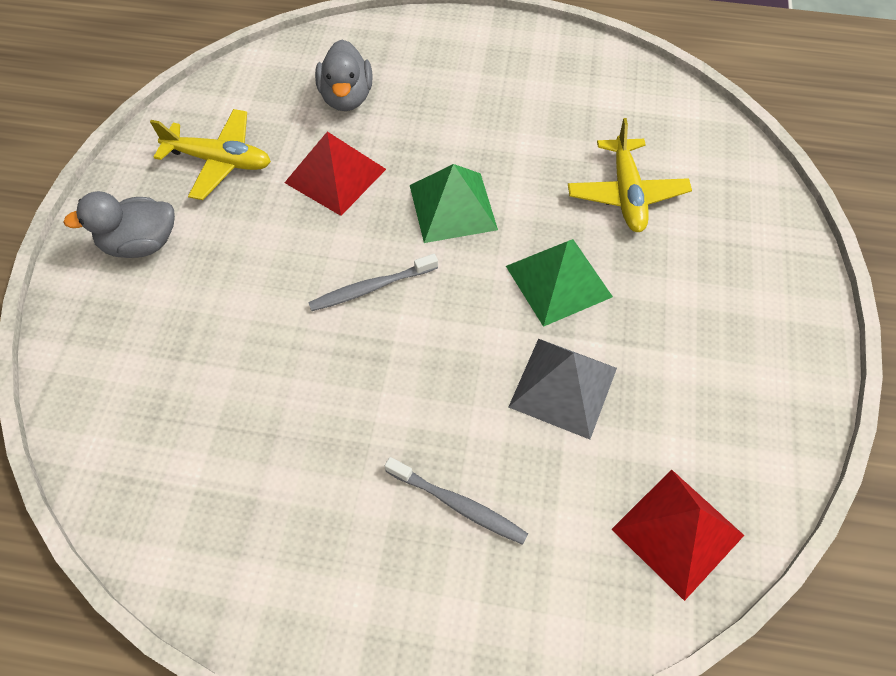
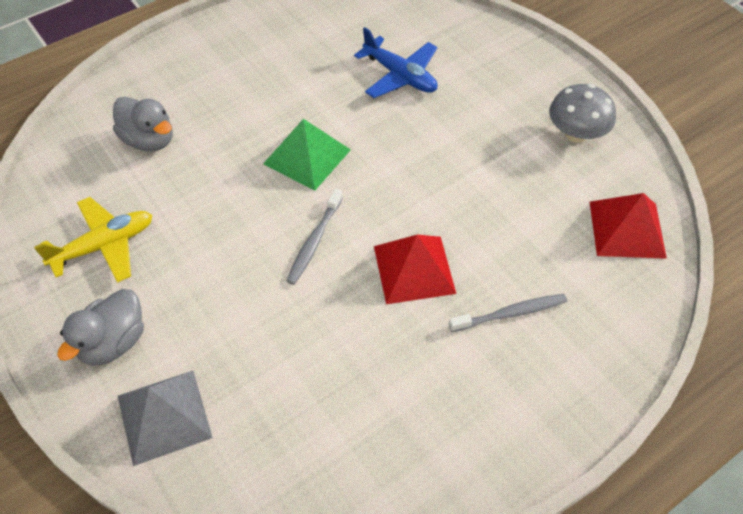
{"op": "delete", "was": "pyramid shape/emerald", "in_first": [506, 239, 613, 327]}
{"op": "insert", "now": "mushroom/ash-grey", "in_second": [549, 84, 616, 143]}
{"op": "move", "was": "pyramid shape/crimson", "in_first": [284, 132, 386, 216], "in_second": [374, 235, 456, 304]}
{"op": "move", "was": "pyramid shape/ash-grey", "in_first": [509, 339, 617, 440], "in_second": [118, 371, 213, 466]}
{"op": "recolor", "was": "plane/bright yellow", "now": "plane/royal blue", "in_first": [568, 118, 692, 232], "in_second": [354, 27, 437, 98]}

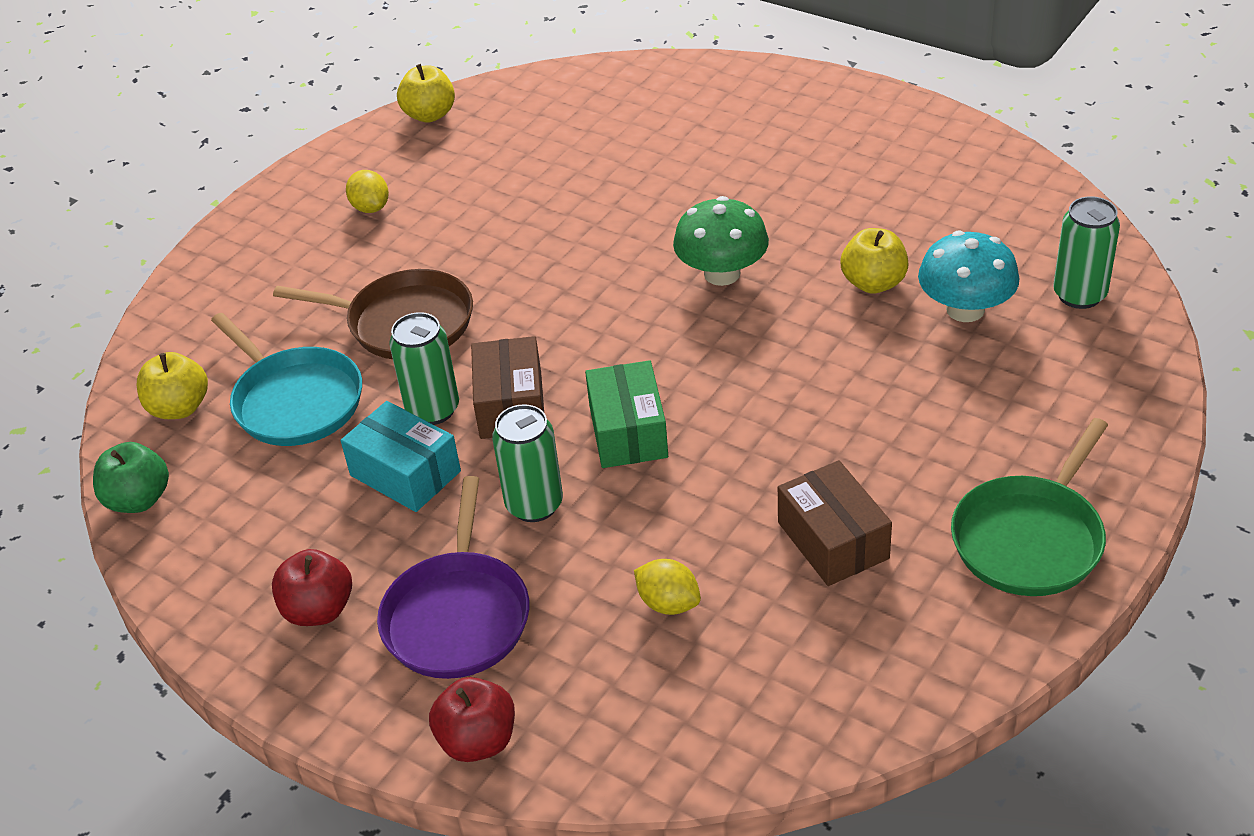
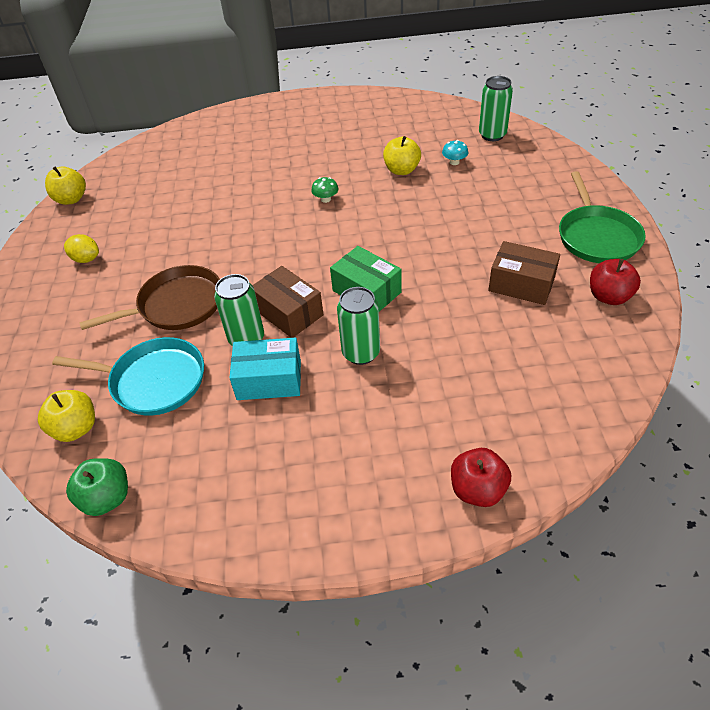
{"op": "delete", "was": "frying pan/purple", "in_first": [377, 476, 529, 679]}
{"op": "delete", "was": "citrus fruit/bright yellow", "in_first": [634, 559, 701, 615]}
{"op": "move", "was": "apple/crimson", "in_first": [272, 549, 352, 626], "in_second": [590, 259, 641, 305]}
{"op": "resize", "was": "mushroom/emerald", "in_first": [673, 196, 769, 286], "in_second": [311, 177, 338, 203], "ratio": 0.48}
{"op": "resize", "was": "mushroom/aqua", "in_first": [918, 231, 1019, 322], "in_second": [442, 140, 468, 165], "ratio": 0.48}

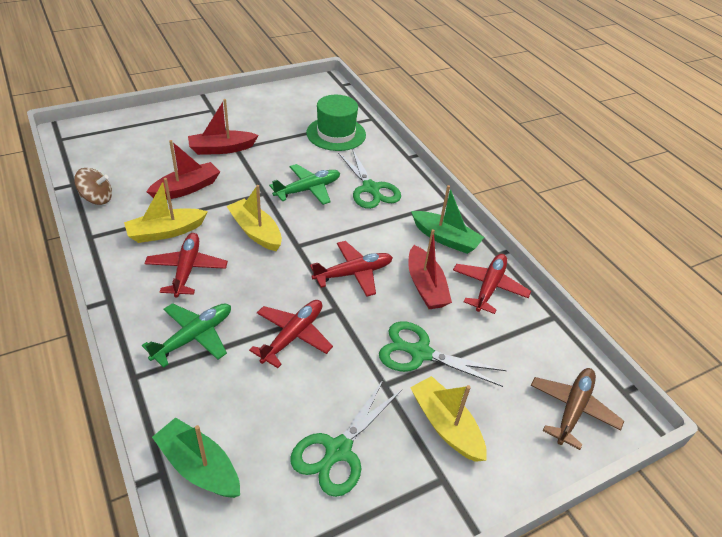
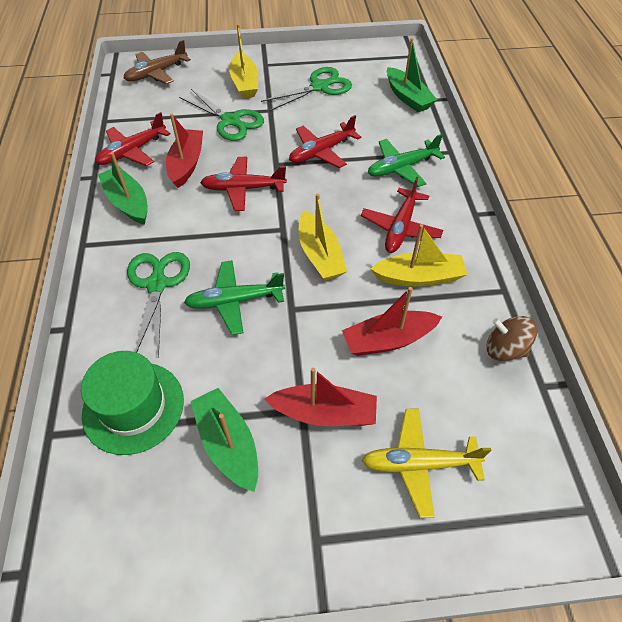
{"op": "insert", "now": "toy boat/emerald", "in_second": [191, 388, 258, 492]}
{"op": "insert", "now": "plane/bright yellow", "in_second": [361, 408, 491, 518]}

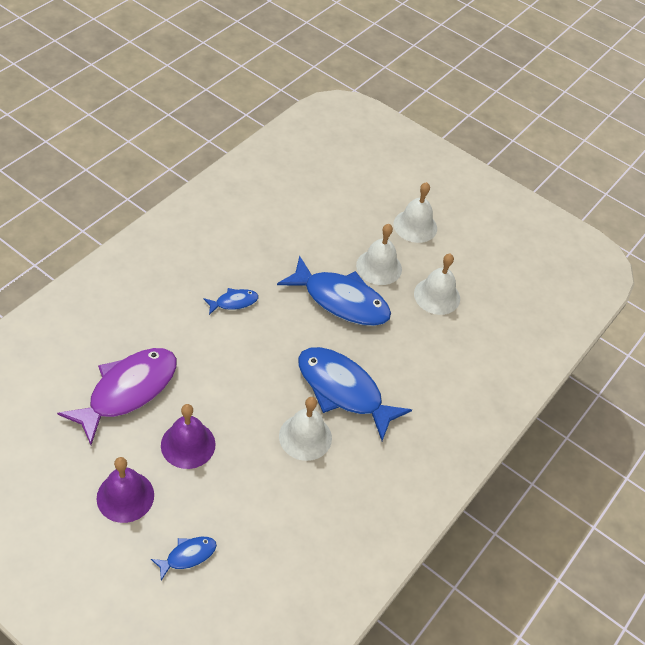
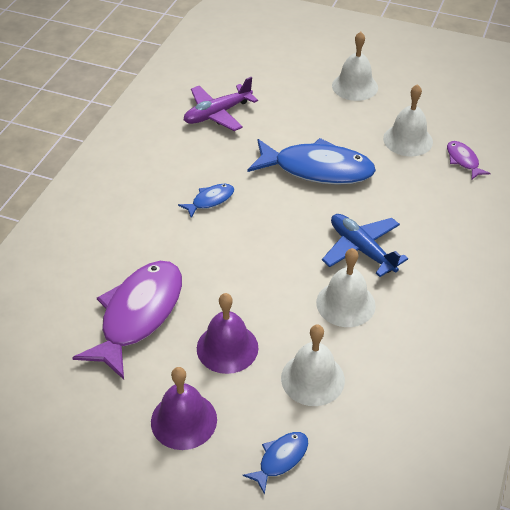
{"op": "insert", "now": "plane/purple", "in_second": [184, 77, 258, 131]}
{"op": "insert", "now": "fish figure/purple", "in_second": [447, 141, 491, 180]}
{"op": "move", "was": "bell/snow-white", "in_first": [356, 224, 402, 285], "in_second": [281, 325, 345, 406]}
{"op": "replace", "was": "fish figure/royal blue", "now": "plane/royal blue", "in_first": [298, 347, 412, 441], "in_second": [322, 214, 408, 277]}

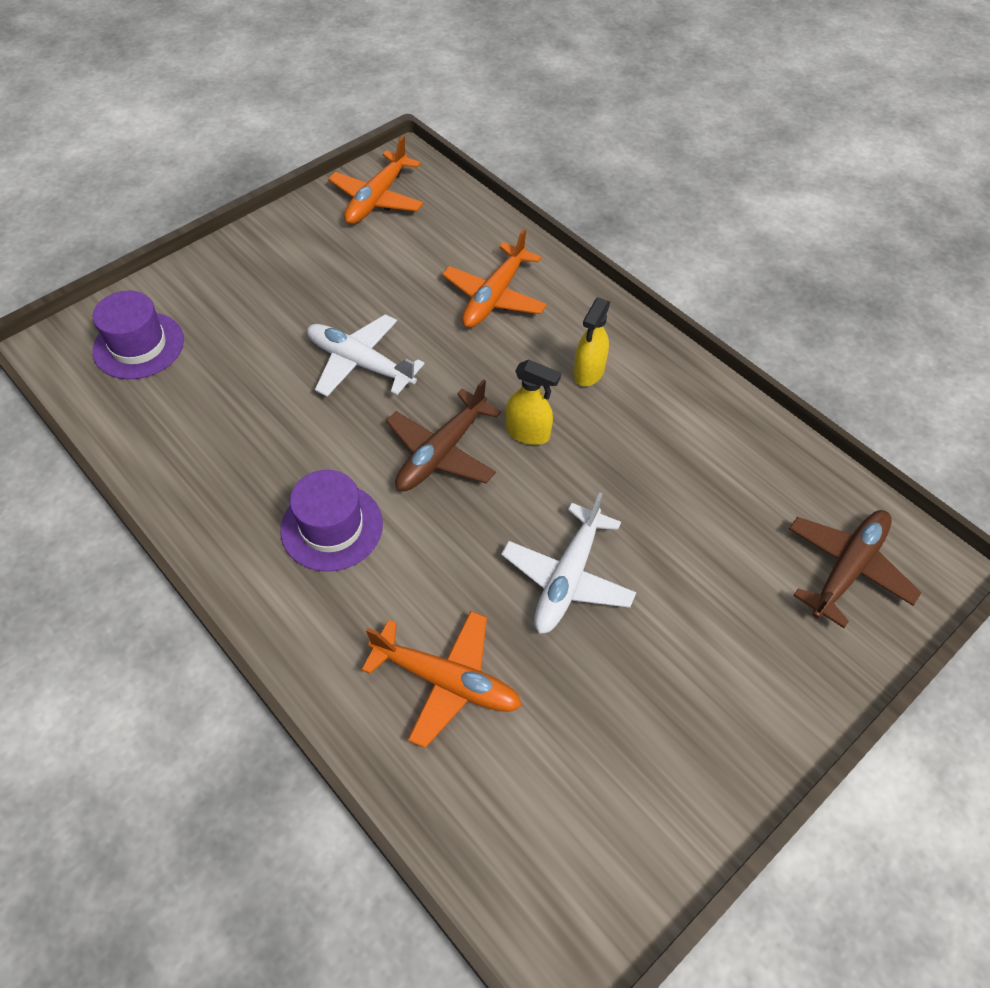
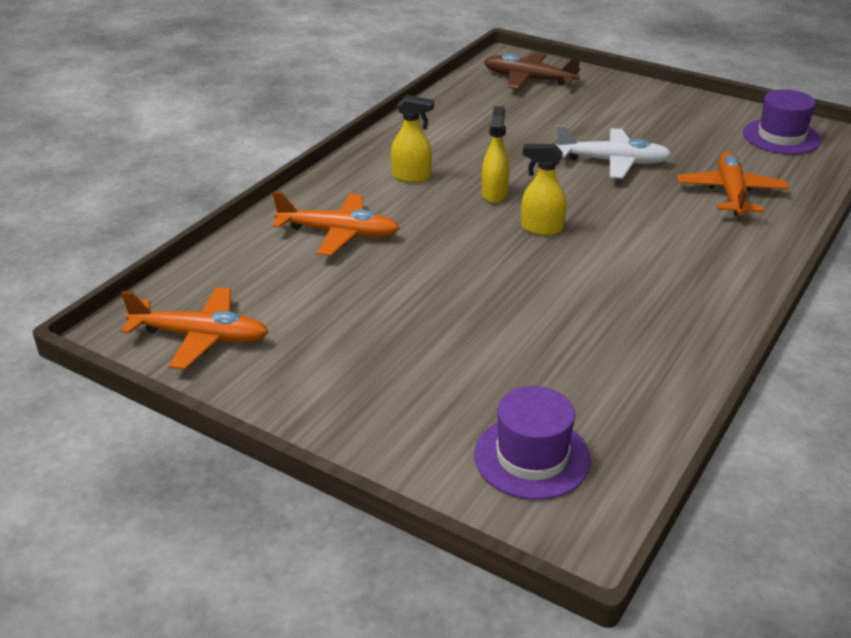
{"op": "delete", "was": "plane/snow-white", "in_first": [307, 314, 425, 396]}
{"op": "move", "was": "tall hat/purple", "in_first": [280, 470, 383, 572], "in_second": [743, 89, 821, 154]}
{"op": "replace", "was": "plane/brown", "now": "spray cleaner/bright yellow", "in_first": [386, 379, 502, 491], "in_second": [521, 144, 566, 235]}

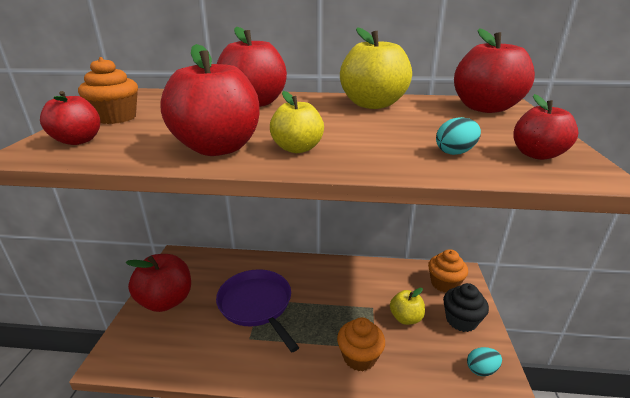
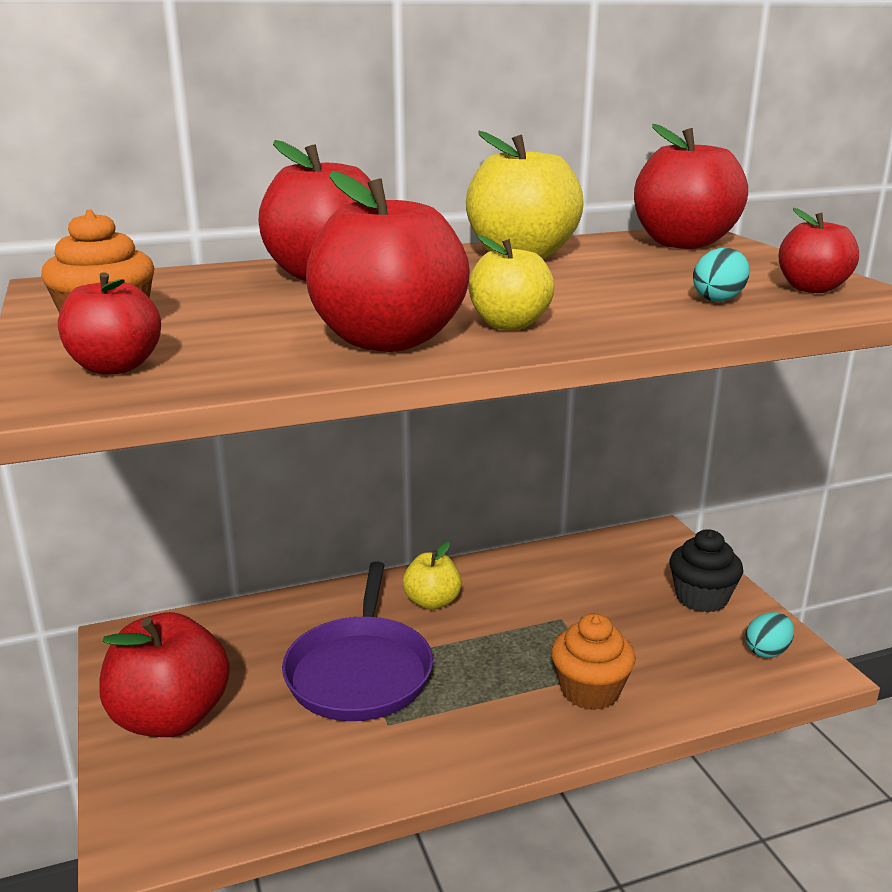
{"op": "delete", "was": "muffin/bright orange", "in_first": [428, 249, 468, 293]}
{"op": "move", "was": "apple/bright yellow", "in_first": [390, 288, 425, 325], "in_second": [403, 542, 462, 610]}
{"op": "rotate", "was": "frying pan/purple", "in_first": [216, 269, 299, 352], "in_second": [282, 561, 433, 721], "clockwise": -120}

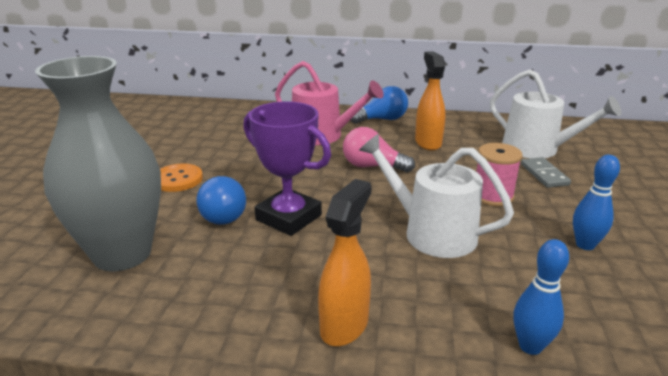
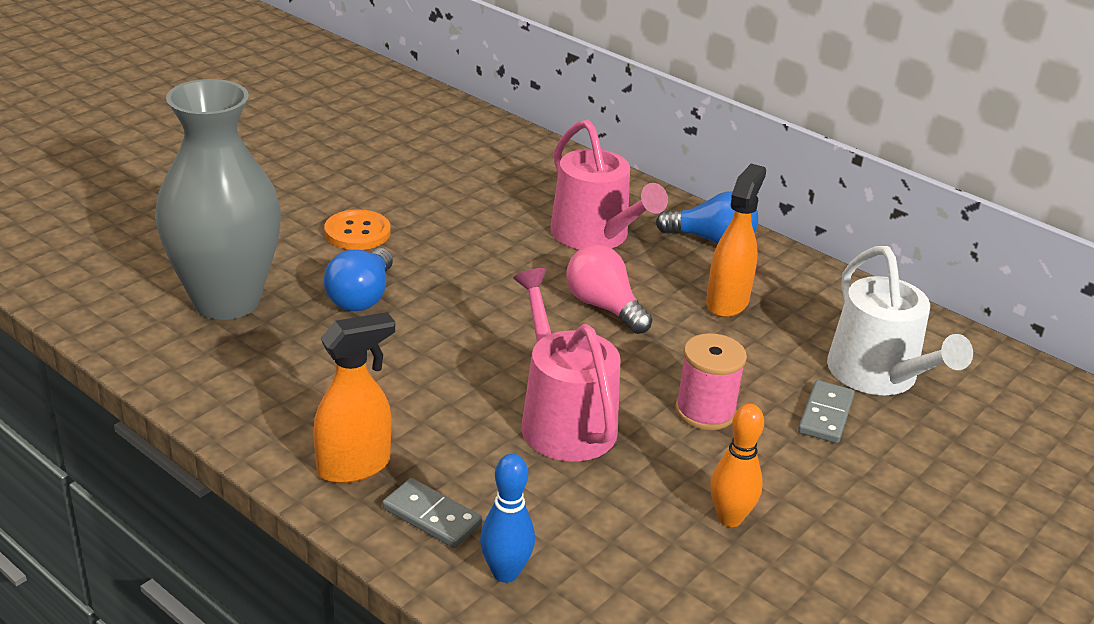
{"op": "delete", "was": "award cup/purple", "in_first": [243, 101, 331, 236]}
{"op": "insert", "now": "domino piece/ash-grey", "in_second": [382, 478, 482, 548]}
{"op": "recolor", "was": "sprinkling can/snow-white", "now": "sprinkling can/pink", "in_first": [359, 134, 514, 258], "in_second": [513, 268, 620, 462]}
{"op": "recolor", "was": "bowling pin/royal blue", "now": "bowling pin/bright orange", "in_first": [573, 155, 620, 250], "in_second": [710, 404, 764, 527]}

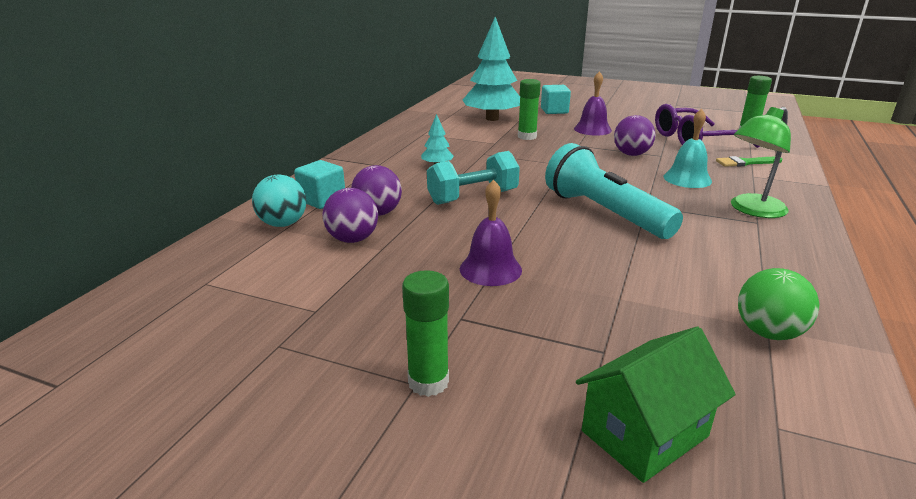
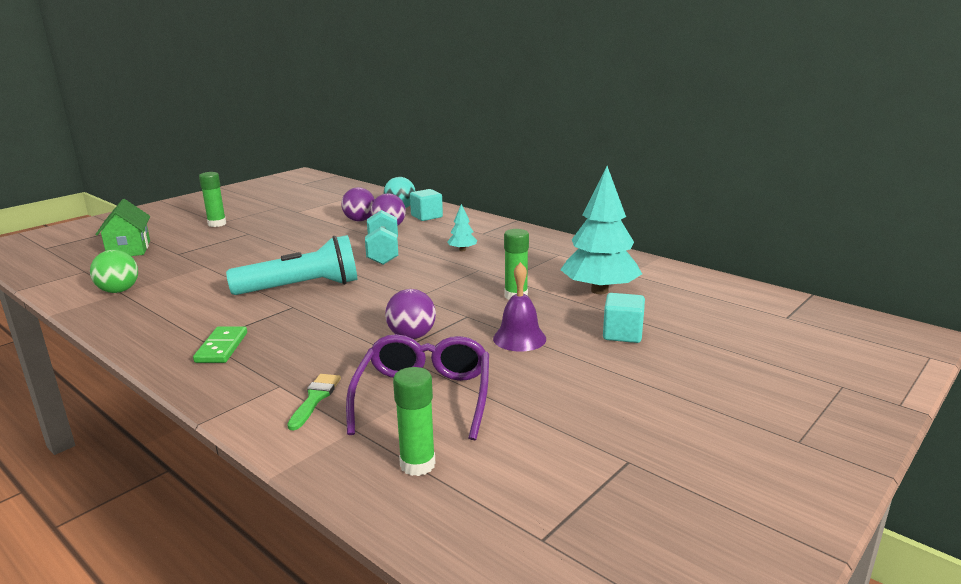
{"op": "delete", "was": "bell/purple", "in_first": [460, 180, 522, 286]}
{"op": "delete", "was": "bell/aqua", "in_first": [663, 109, 712, 188]}
{"op": "replace", "was": "lamp/emerald", "now": "domino piece/emerald", "in_first": [731, 107, 791, 218], "in_second": [193, 326, 247, 363]}

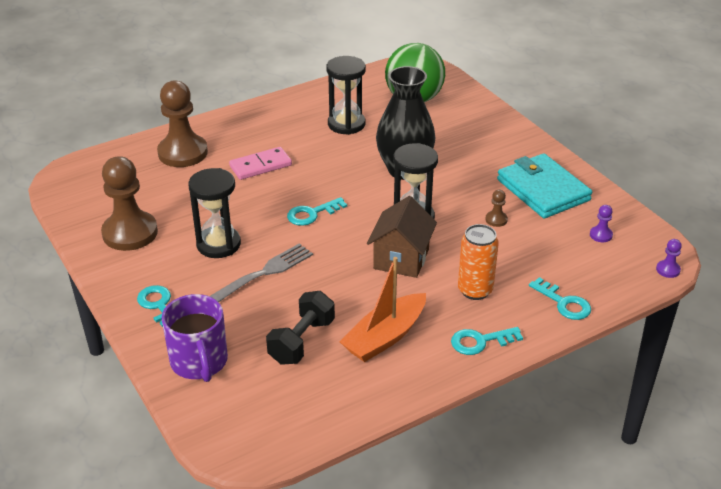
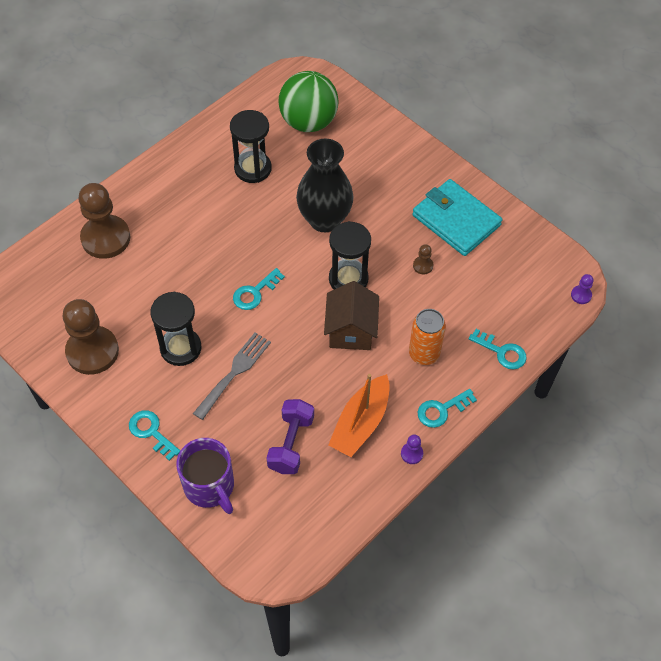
{"op": "delete", "was": "domino piece/pink", "in_first": [229, 147, 292, 180]}
{"op": "move", "was": "chess pawn/purple", "in_first": [590, 205, 613, 242], "in_second": [401, 434, 423, 464]}
{"op": "recolor", "was": "dumbbell/black", "now": "dumbbell/purple", "in_first": [266, 291, 335, 365], "in_second": [266, 399, 314, 474]}

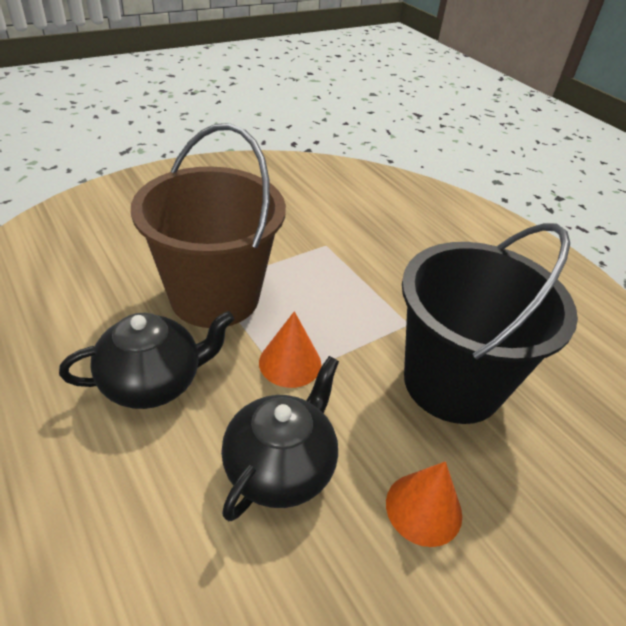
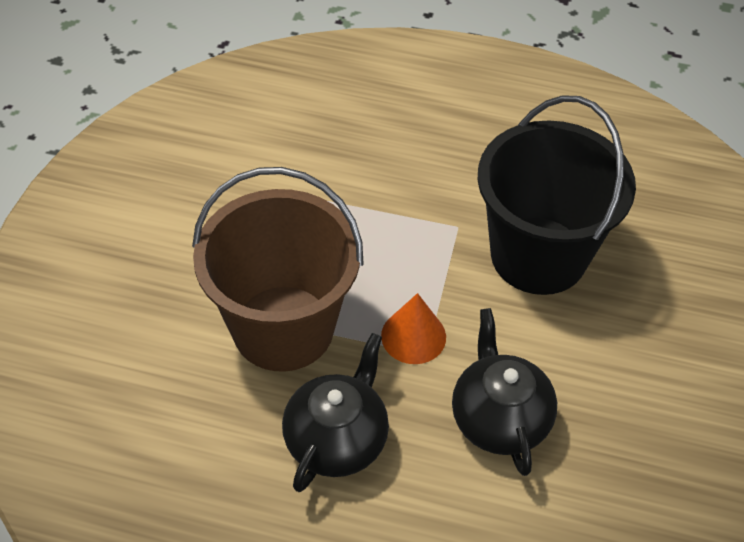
{"op": "delete", "was": "cone/bright orange", "in_first": [386, 461, 462, 547]}

